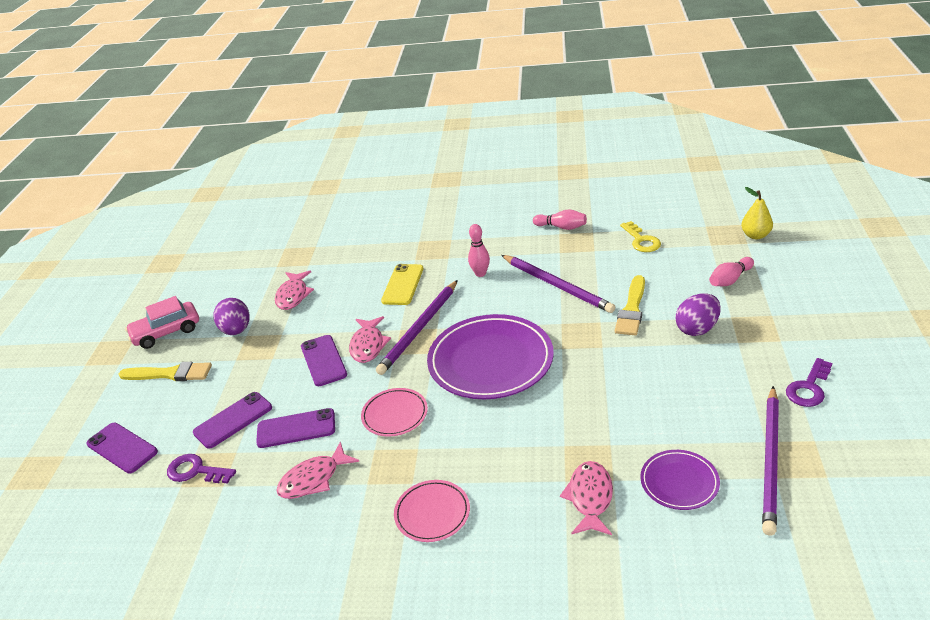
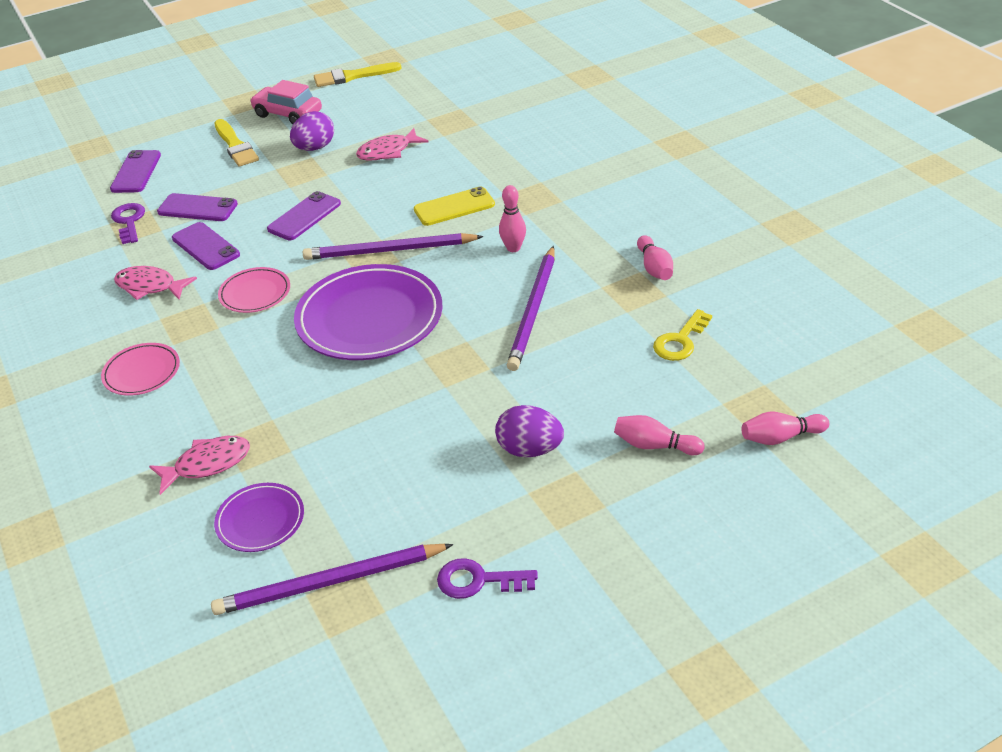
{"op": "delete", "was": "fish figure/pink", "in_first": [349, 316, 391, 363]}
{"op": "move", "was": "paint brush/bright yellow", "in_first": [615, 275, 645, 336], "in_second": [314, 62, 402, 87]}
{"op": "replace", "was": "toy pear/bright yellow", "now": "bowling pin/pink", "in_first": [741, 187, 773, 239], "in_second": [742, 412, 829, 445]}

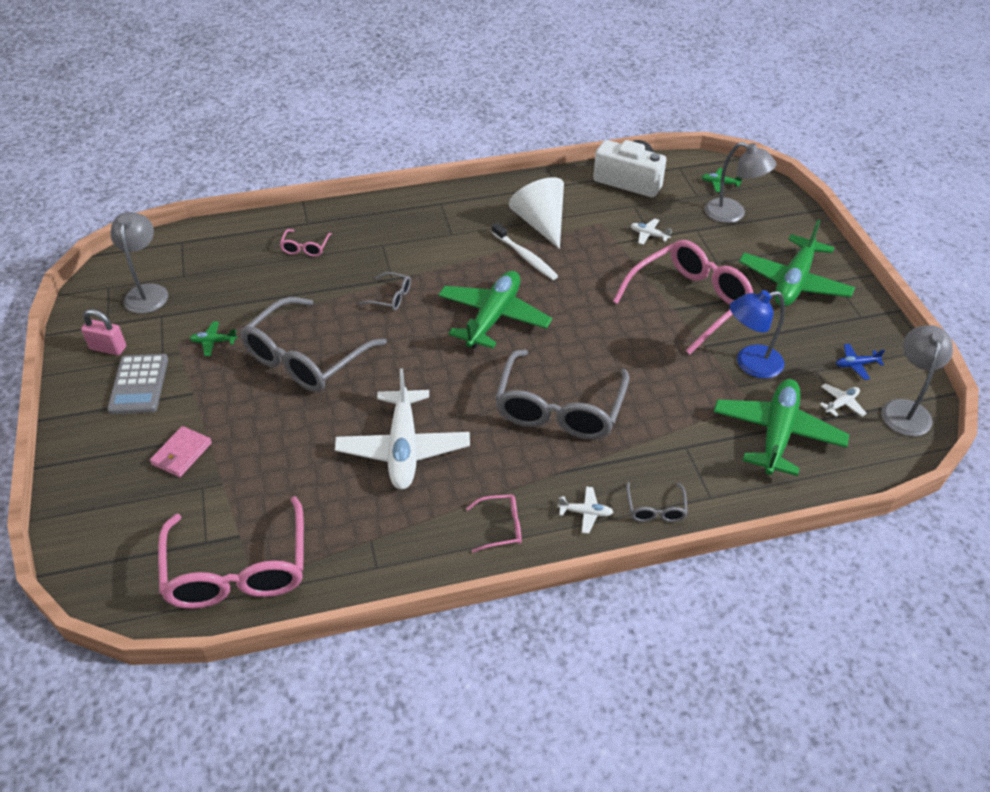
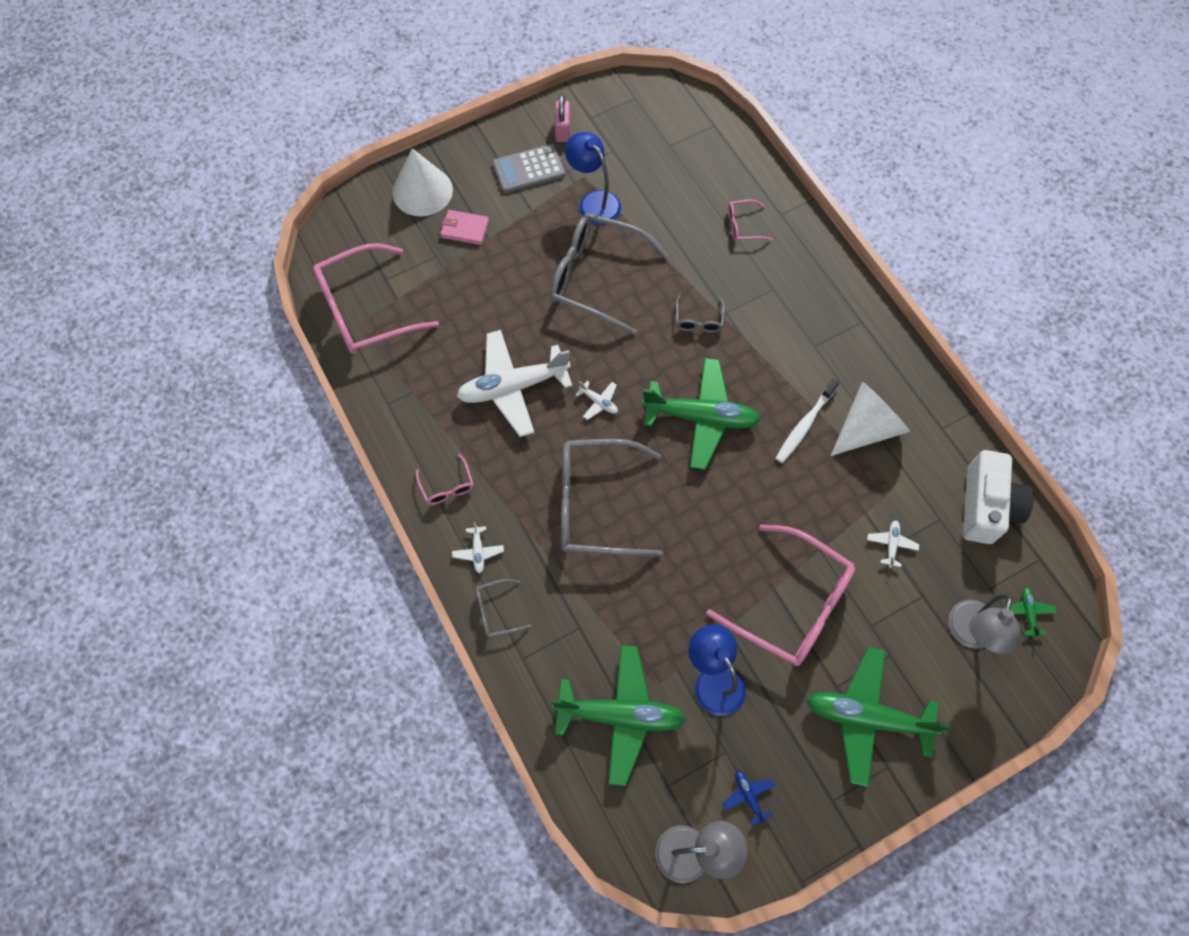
{"op": "delete", "was": "lamp/ash-grey", "in_first": [110, 212, 168, 314]}
{"op": "insert", "now": "cone/snow-white", "in_second": [392, 148, 453, 216]}
{"op": "move", "was": "plane/snow-white", "in_first": [820, 383, 867, 417], "in_second": [575, 381, 618, 420]}
{"op": "replace", "was": "plane/emerald", "now": "lamp/royal blue", "in_first": [189, 321, 237, 356], "in_second": [565, 132, 621, 225]}

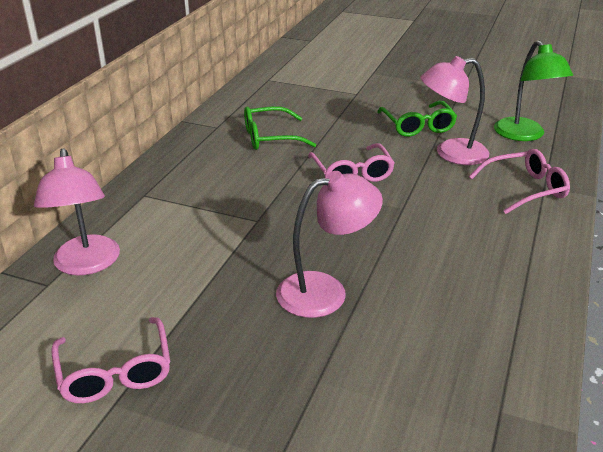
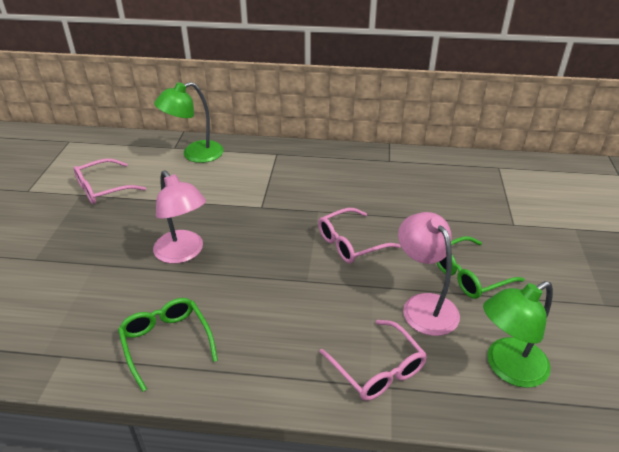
{"op": "move", "was": "eyeglasses/emerald", "in_first": [244, 106, 316, 150], "in_second": [118, 298, 218, 392]}
{"op": "recolor", "was": "lamp/pink", "now": "lamp/emerald", "in_first": [34, 148, 120, 276], "in_second": [154, 82, 224, 163]}

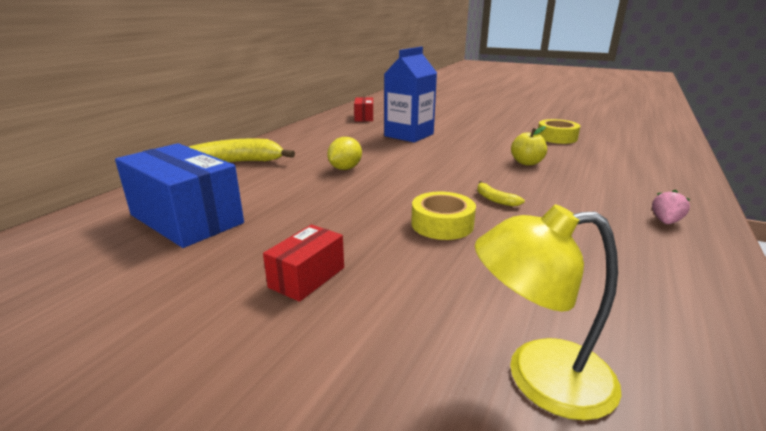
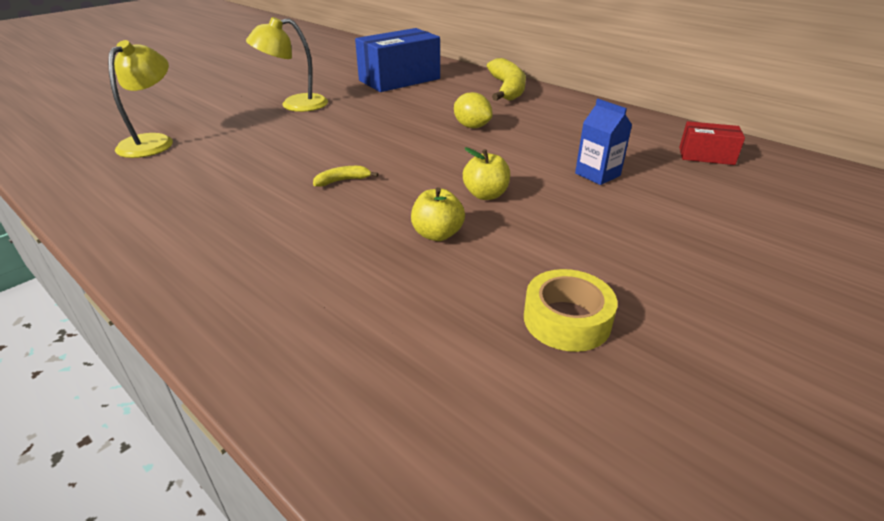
{"op": "delete", "was": "roll of tape/bright yellow", "in_first": [411, 192, 476, 240]}
{"op": "delete", "was": "strawberry/pink", "in_first": [652, 190, 690, 224]}
{"op": "insert", "now": "apple/bright yellow", "in_second": [463, 147, 510, 200]}
{"op": "replace", "was": "package/crimson", "now": "lamp/bright yellow", "in_first": [263, 225, 344, 302], "in_second": [246, 17, 328, 112]}
{"op": "resize", "was": "carton/royal blue", "in_first": [384, 47, 437, 142], "in_second": [575, 99, 632, 185], "ratio": 0.57}

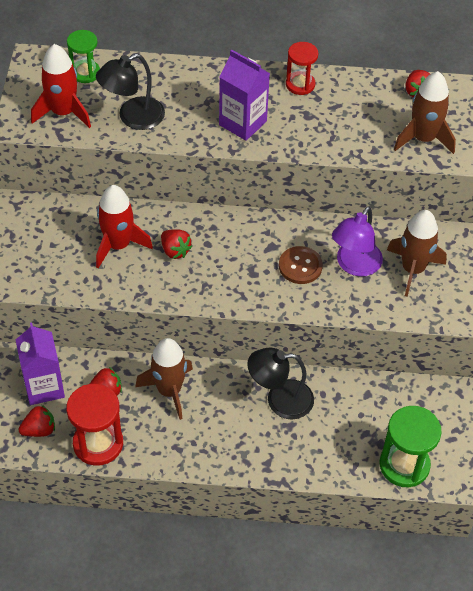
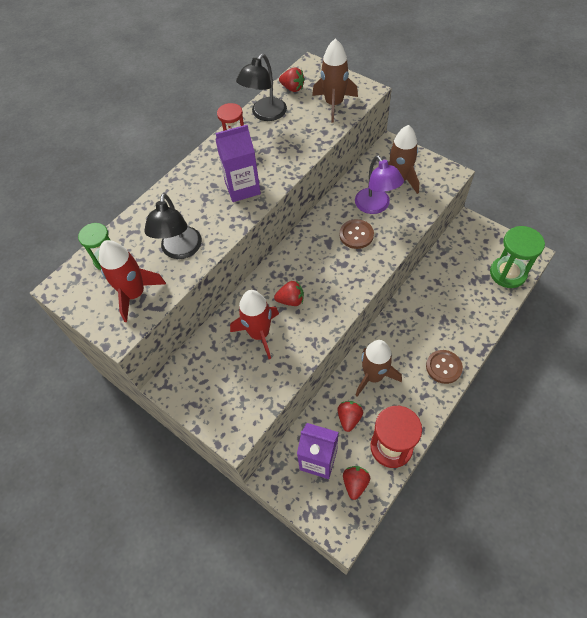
{"op": "insert", "now": "sewing button/brown", "in_second": [426, 350, 463, 384]}
{"op": "move", "was": "lamp/black", "in_first": [247, 348, 314, 420], "in_second": [236, 54, 287, 121]}

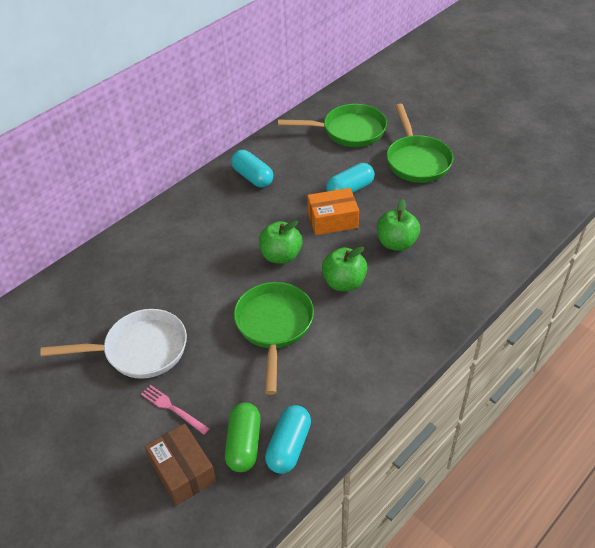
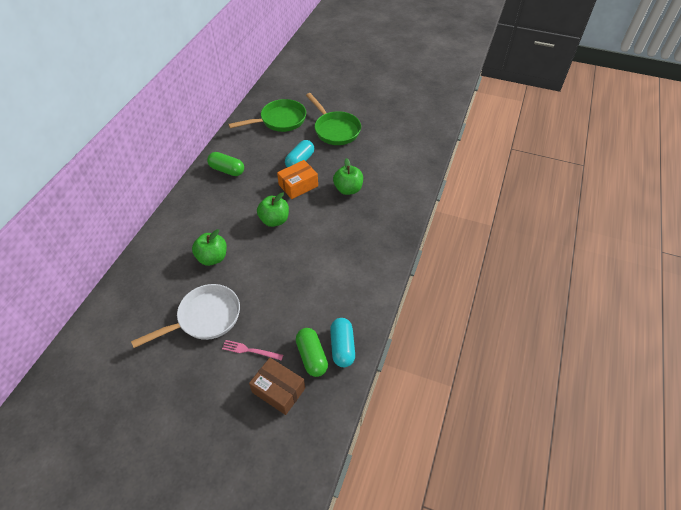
{"op": "delete", "was": "frying pan/emerald", "in_first": [234, 282, 314, 395]}
{"op": "move", "was": "apple/emerald", "in_first": [322, 246, 367, 291], "in_second": [192, 229, 227, 266]}
{"op": "recolor", "was": "pill/aqua", "now": "pill/emerald", "in_first": [231, 150, 273, 187], "in_second": [207, 152, 244, 176]}

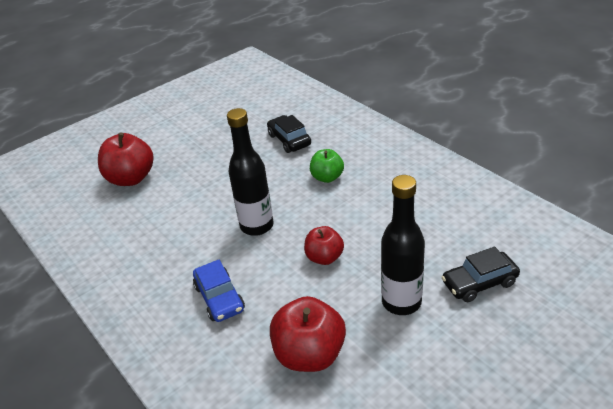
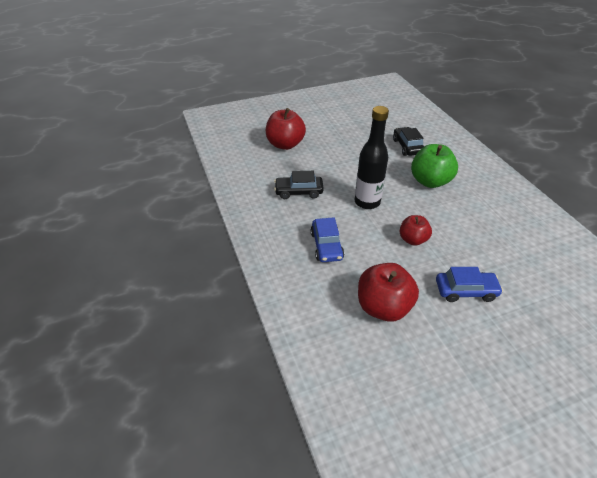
{"op": "move", "was": "car/black", "in_first": [442, 247, 520, 302], "in_second": [274, 171, 324, 199]}
{"op": "replace", "was": "drink bottle/black", "now": "car/royal blue", "in_first": [381, 175, 425, 315], "in_second": [436, 267, 503, 302]}
{"op": "resize", "was": "apple/emerald", "in_first": [310, 149, 344, 183], "in_second": [411, 144, 458, 188], "ratio": 1.63}

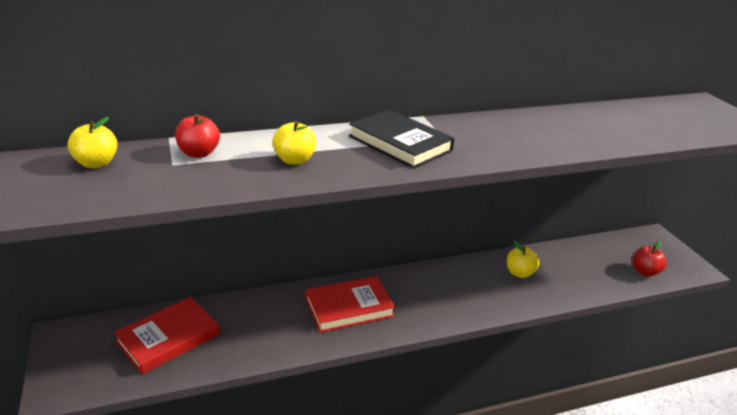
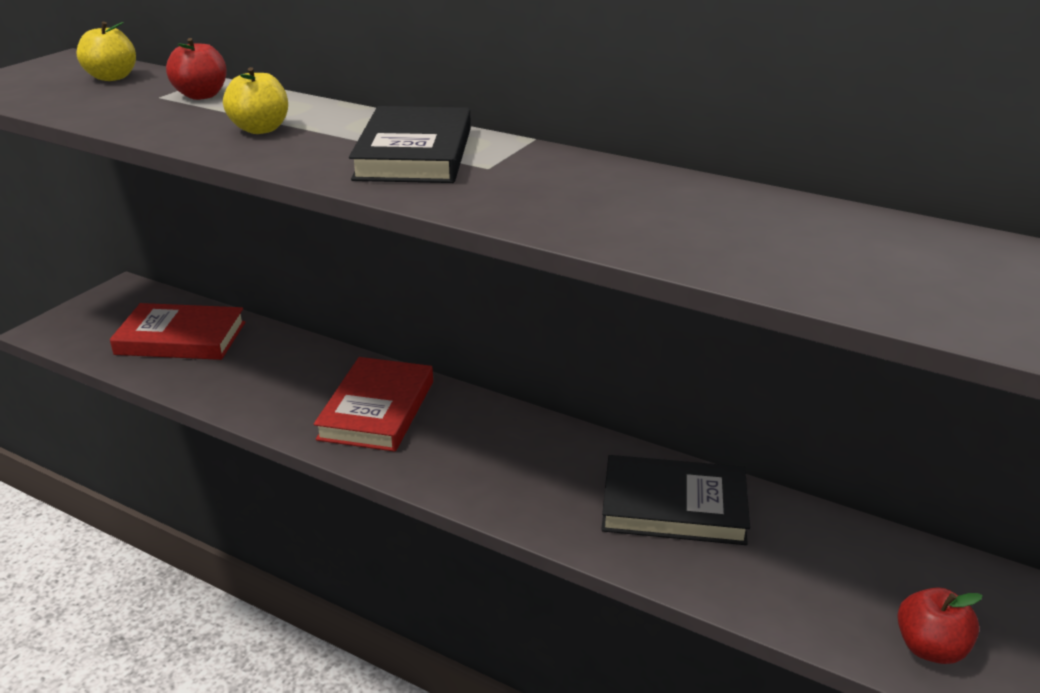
{"op": "replace", "was": "apple/bright yellow", "now": "book/black", "in_first": [507, 241, 539, 278], "in_second": [601, 455, 750, 545]}
{"op": "rotate", "was": "book/crimson", "in_first": [305, 276, 395, 333], "in_second": [314, 357, 433, 452], "clockwise": 75}

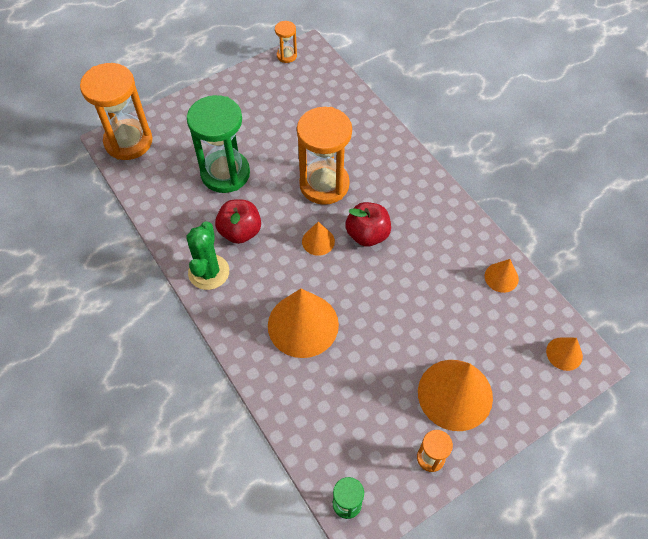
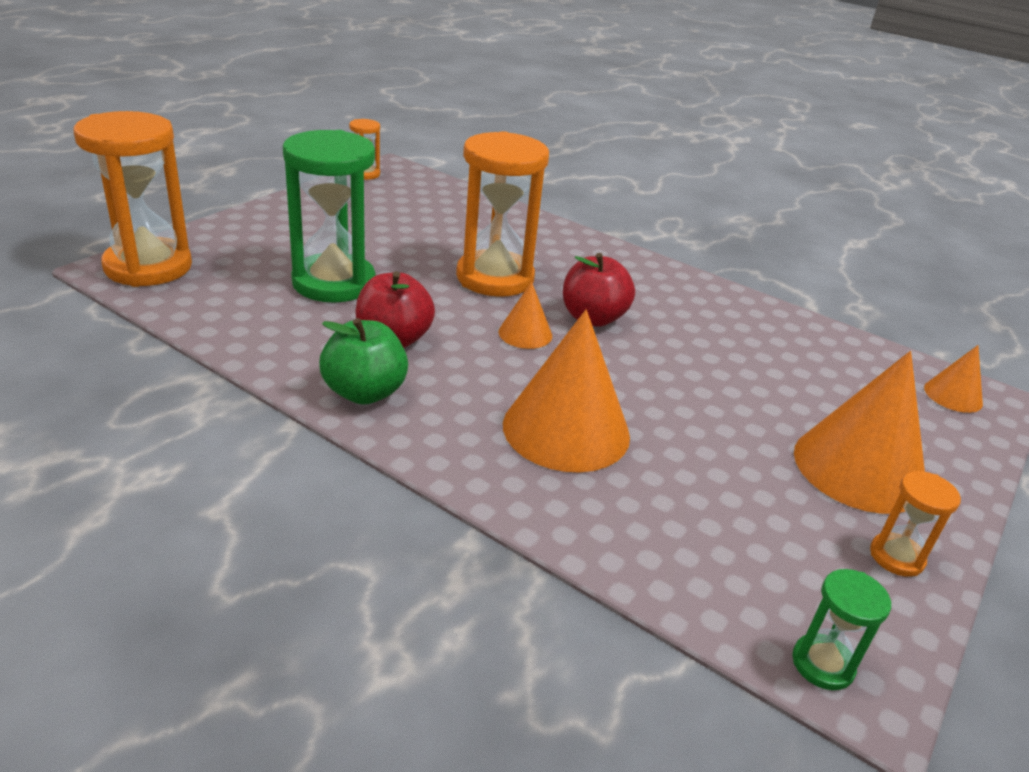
{"op": "delete", "was": "cone/bright orange", "in_first": [485, 259, 519, 293]}
{"op": "replace", "was": "prickly plant/emerald", "now": "apple/emerald", "in_first": [186, 221, 229, 290], "in_second": [319, 318, 408, 405]}

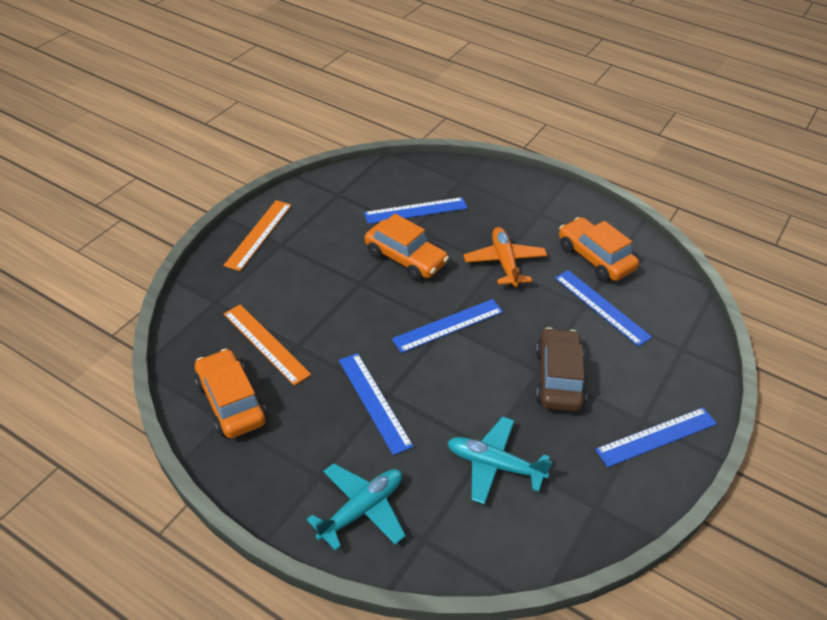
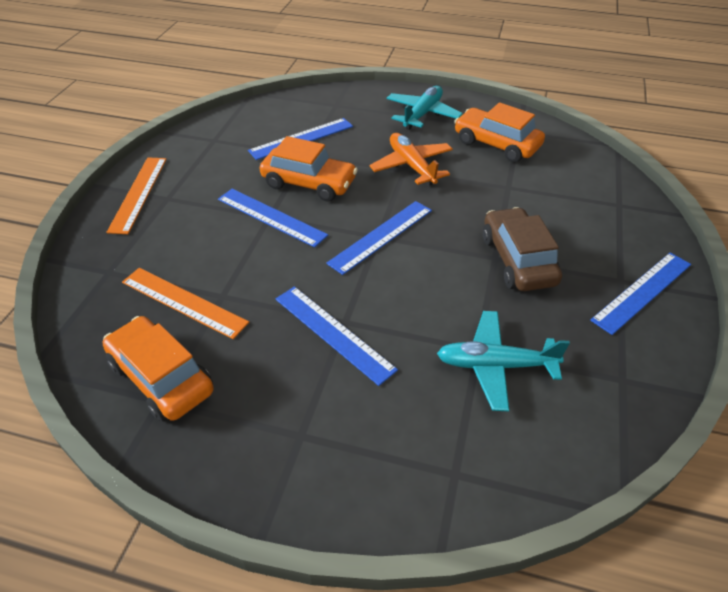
{"op": "move", "was": "plane/aqua", "in_first": [307, 463, 406, 551], "in_second": [387, 86, 463, 130]}
{"op": "move", "was": "straightedge/royal blue", "in_first": [555, 270, 652, 347], "in_second": [218, 189, 328, 248]}

